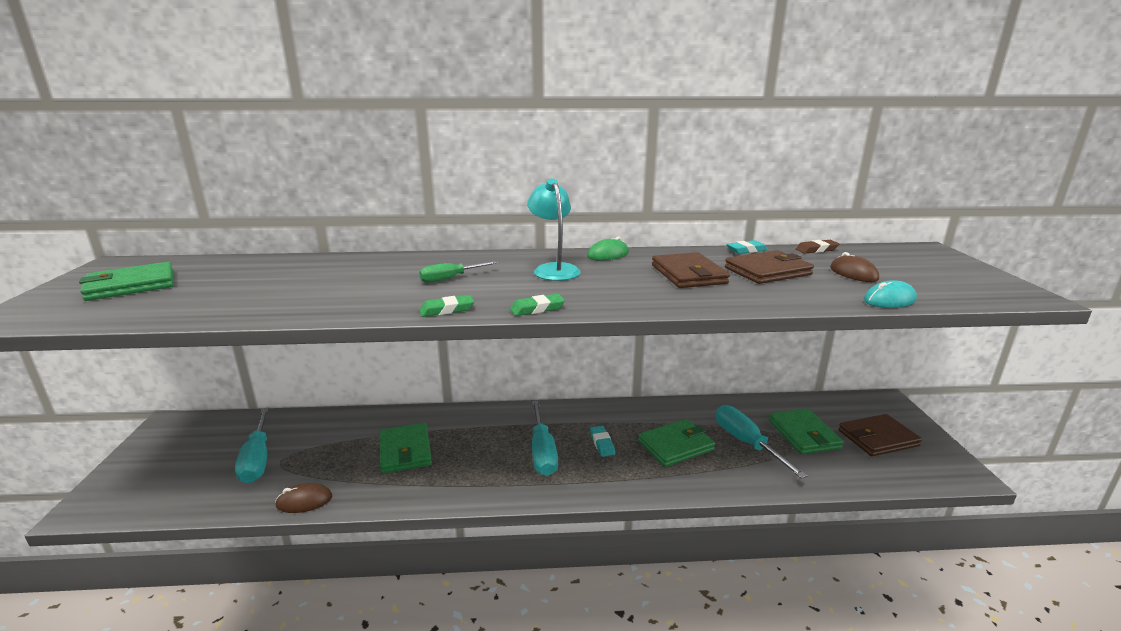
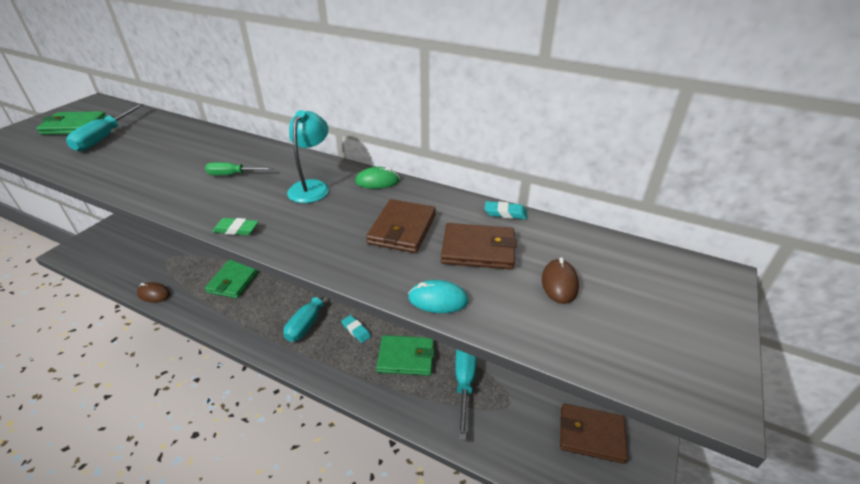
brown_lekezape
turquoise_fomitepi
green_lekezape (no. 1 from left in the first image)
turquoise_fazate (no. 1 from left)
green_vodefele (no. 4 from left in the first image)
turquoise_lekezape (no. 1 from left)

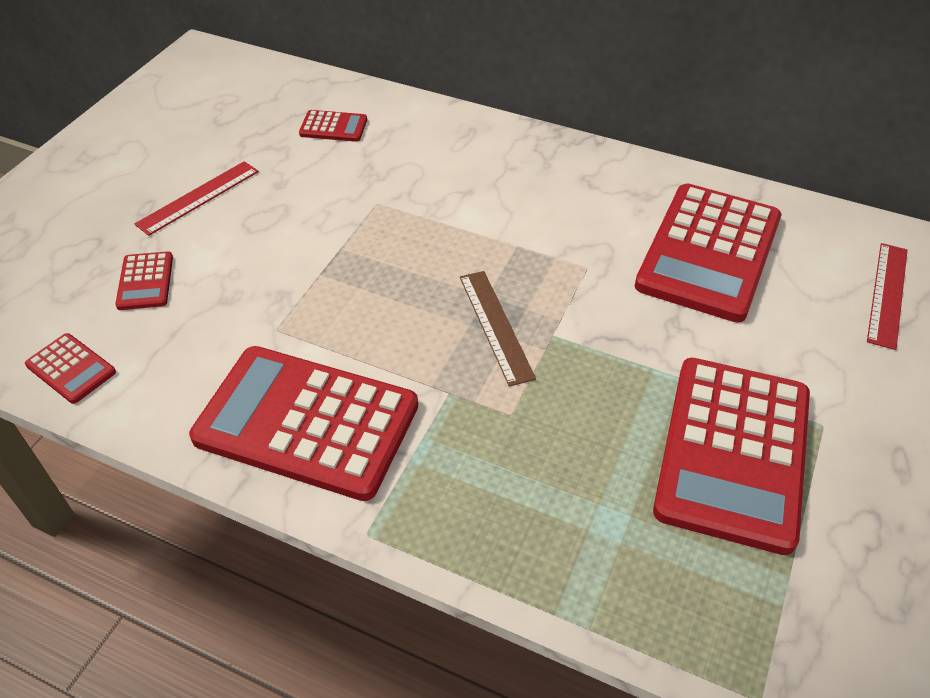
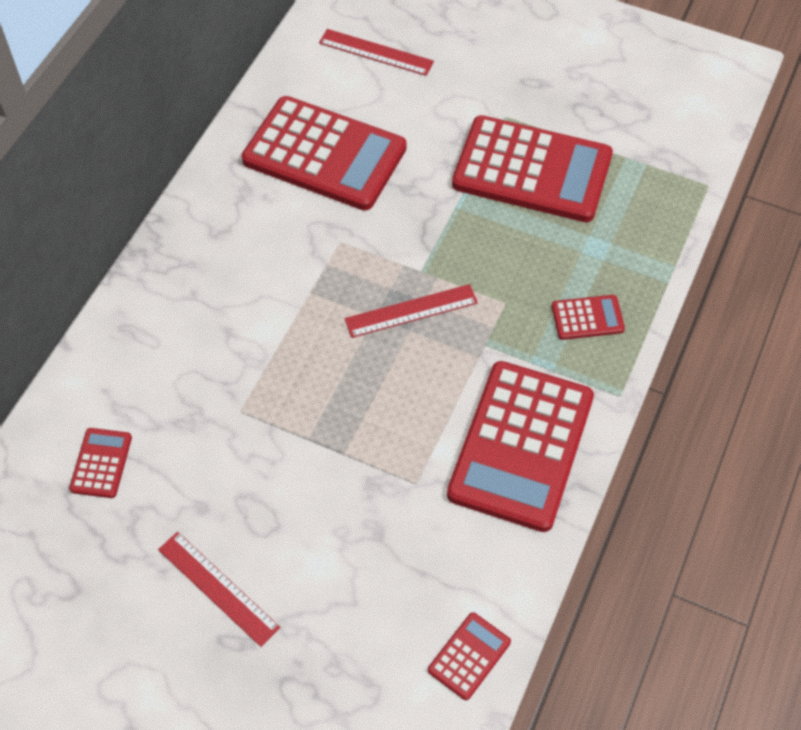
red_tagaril (no. 6 from left)
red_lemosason (no. 3 from left)

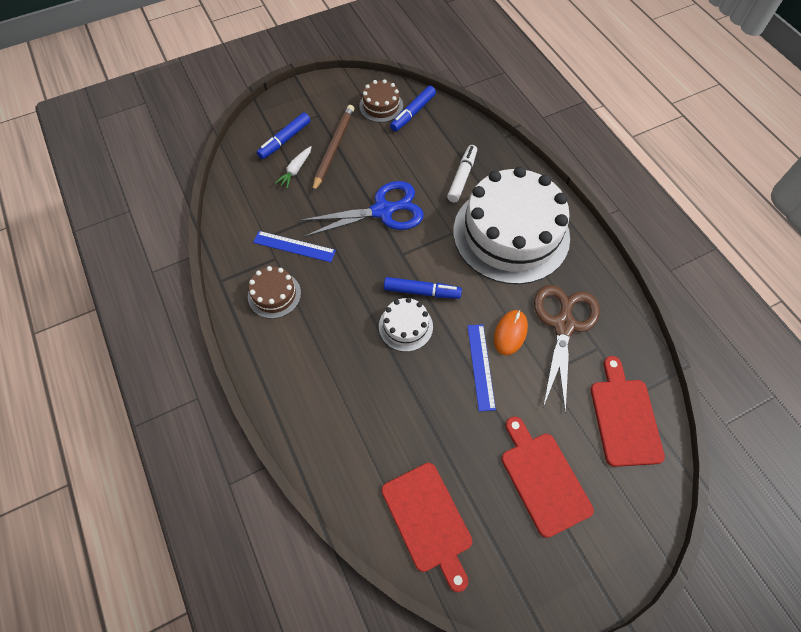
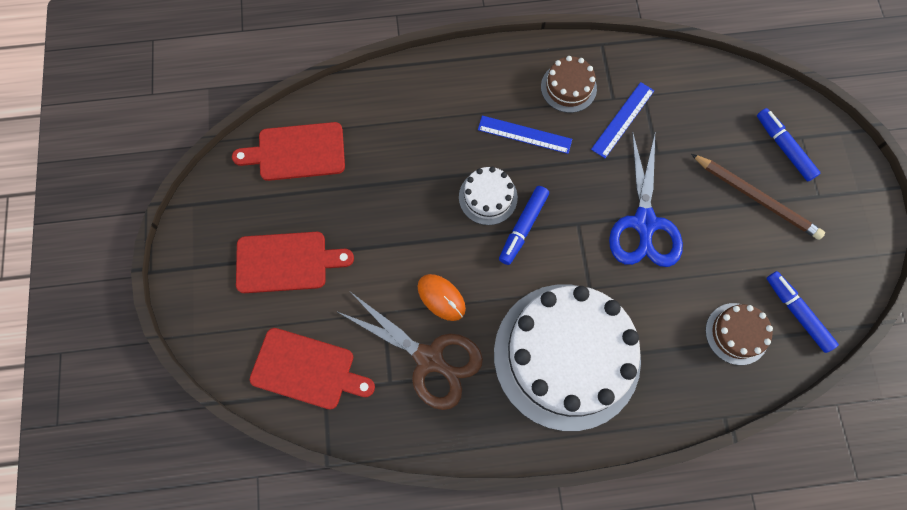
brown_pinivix (no. 2 from left)
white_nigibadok
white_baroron
blue_lemosason (no. 1 from left)

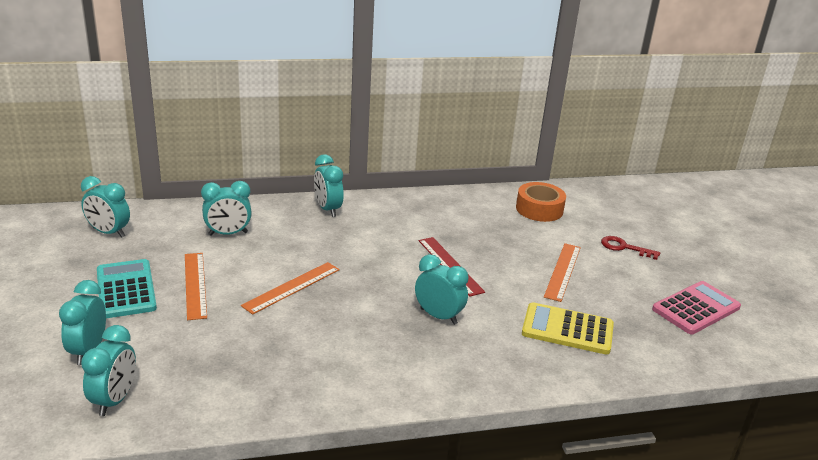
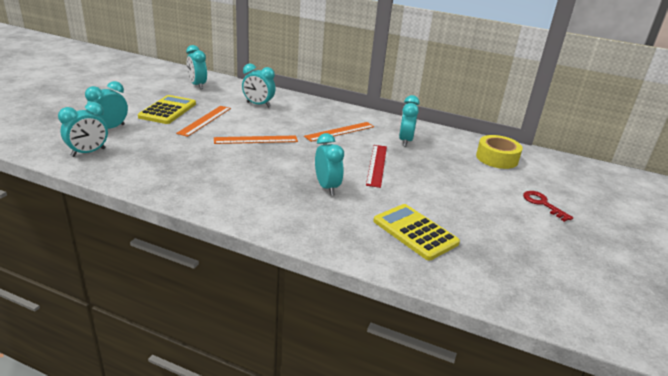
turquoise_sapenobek (no. 6 from left)
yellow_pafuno
orange_lemosason (no. 3 from left)
yellow_tagaril (no. 1 from left)
pink_tagaril

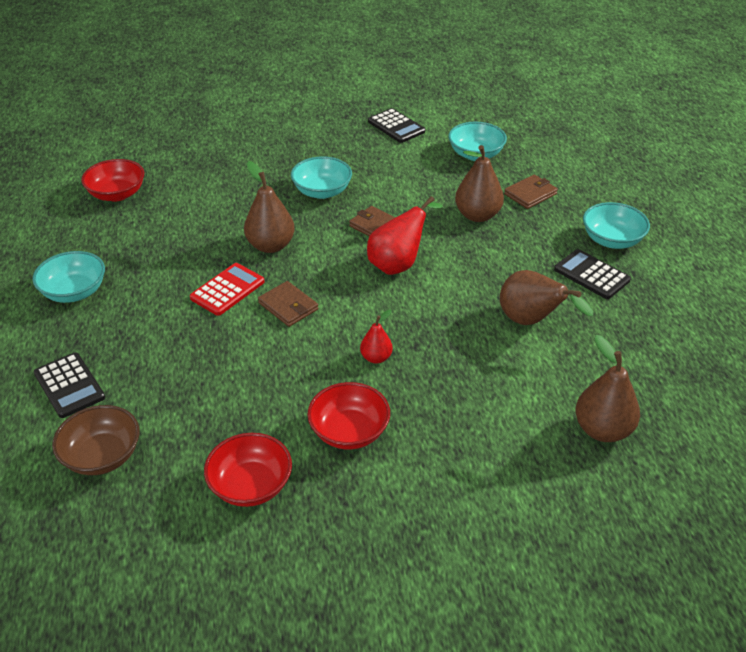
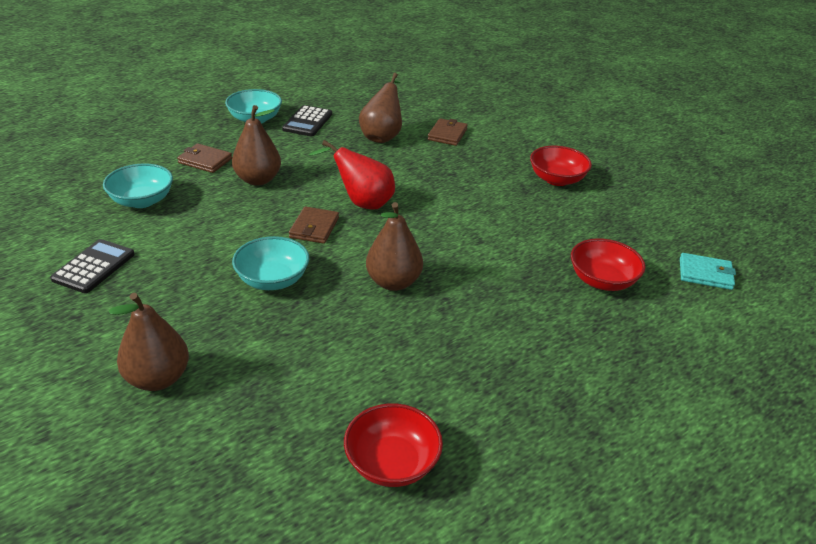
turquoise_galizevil (no. 1 from left in the first image)
red_tagaril
brown_vodefele (no. 3 from left)
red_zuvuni (no. 1 from left in the first image)
brown_zuvuni (no. 1 from left)
black_tagaril (no. 1 from left in the first image)
turquoise_vodefele
red_galizevil (no. 3 from left)

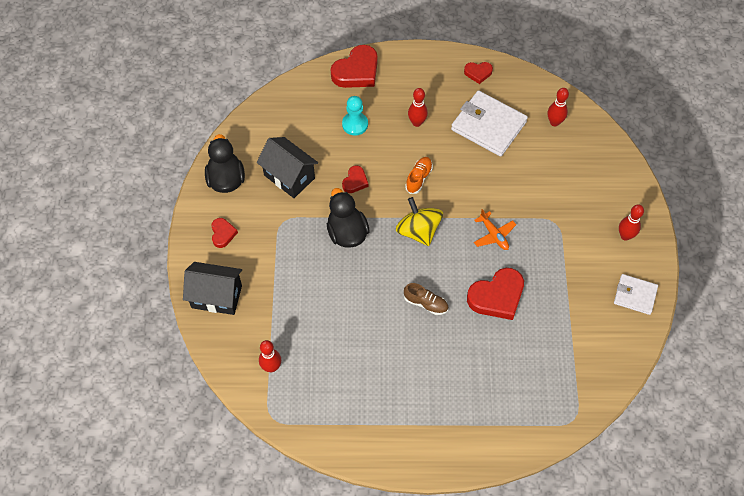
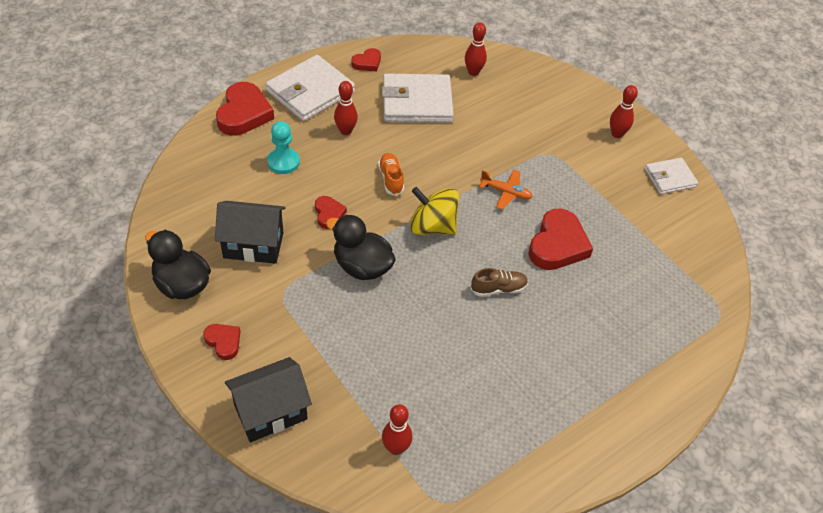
white_vodefele (no. 1 from left)

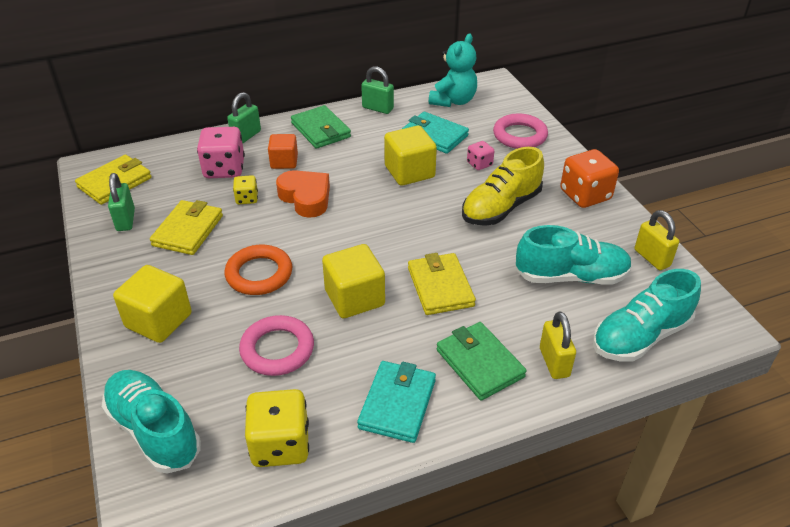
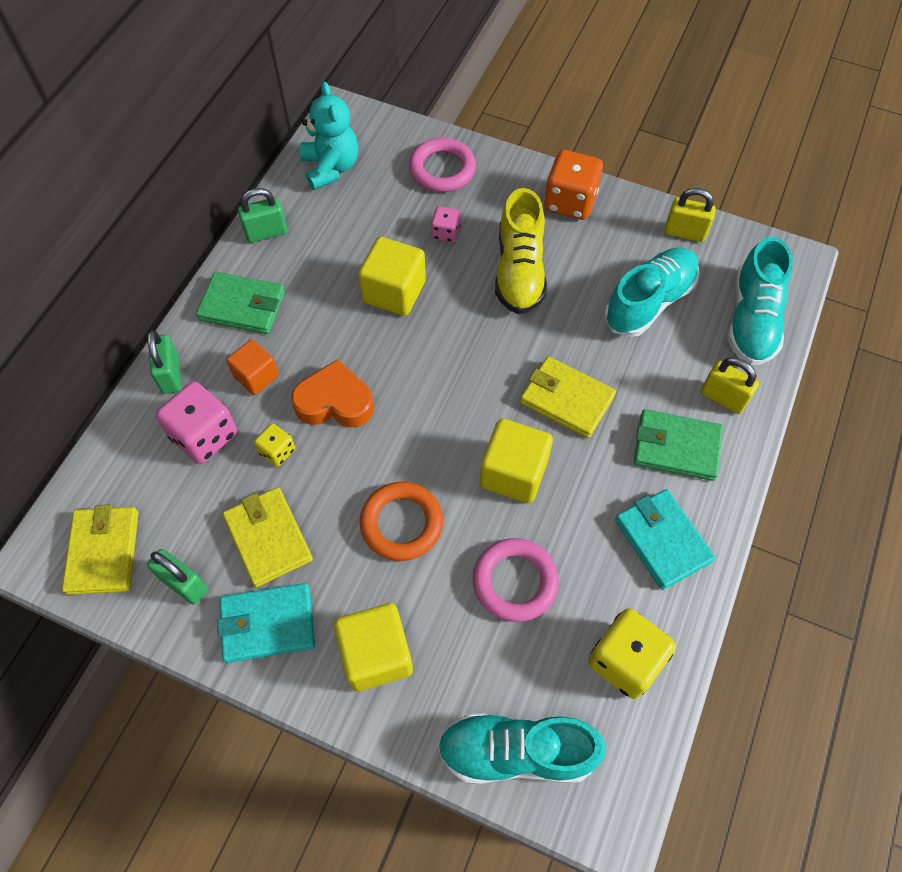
turquoise_vodefele (no. 1 from left)

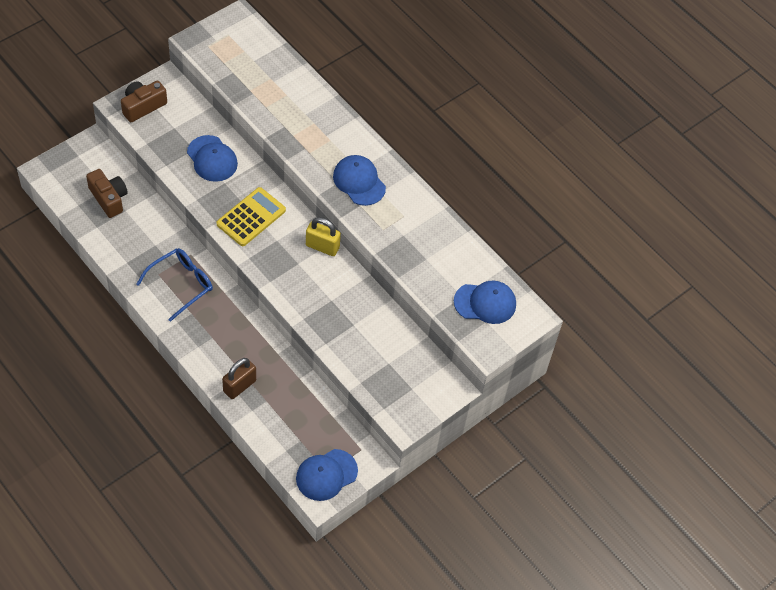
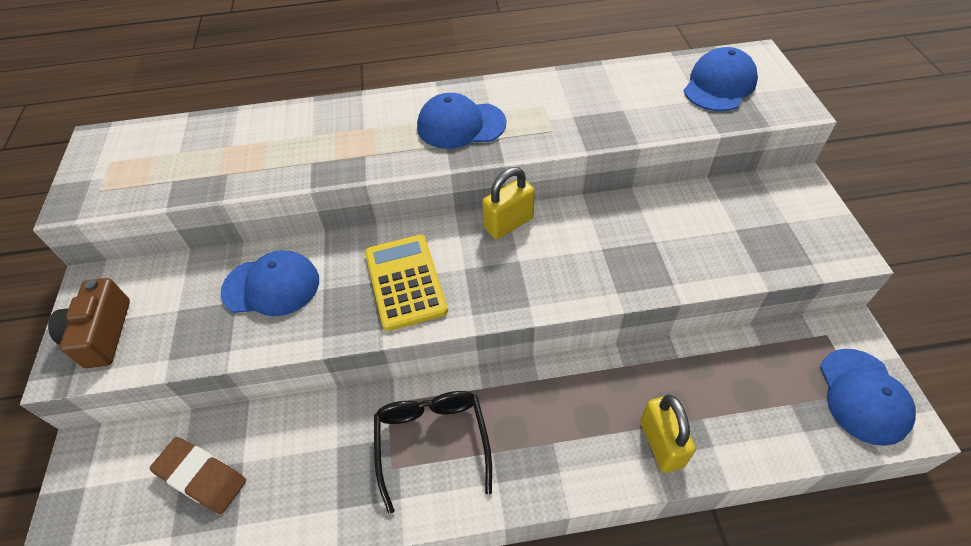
brown_lekezape
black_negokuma
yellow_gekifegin (no. 2 from left)

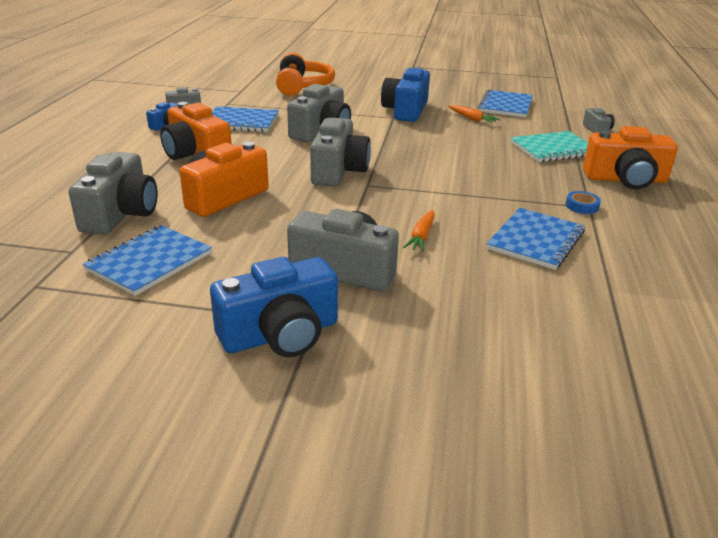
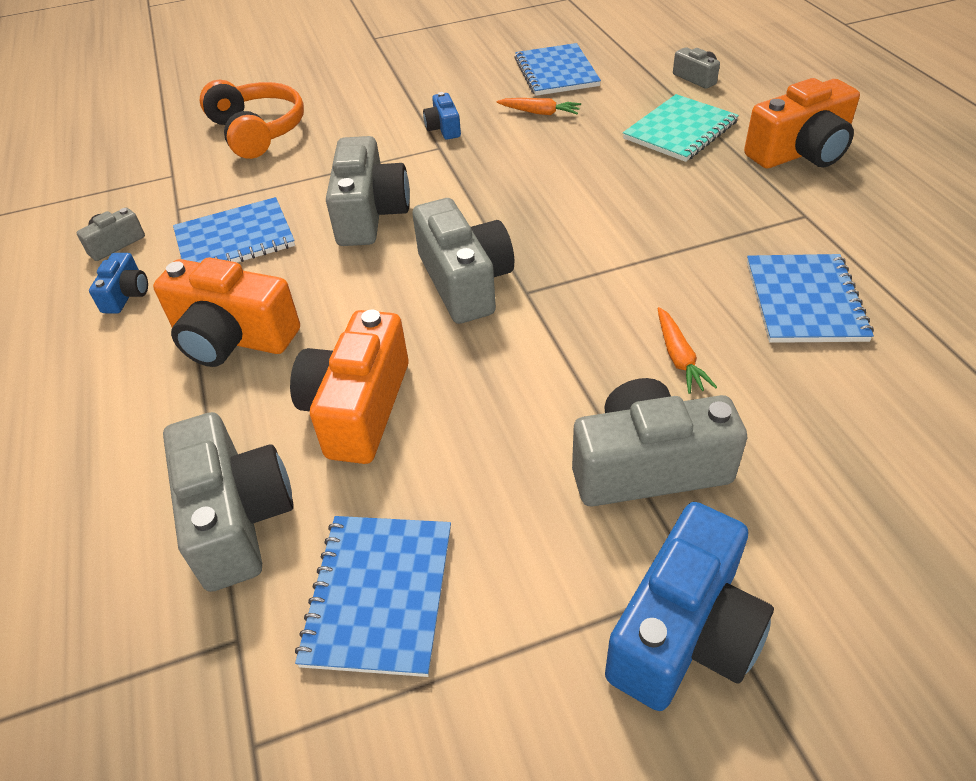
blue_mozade (no. 2 from left)
blue_pafuno

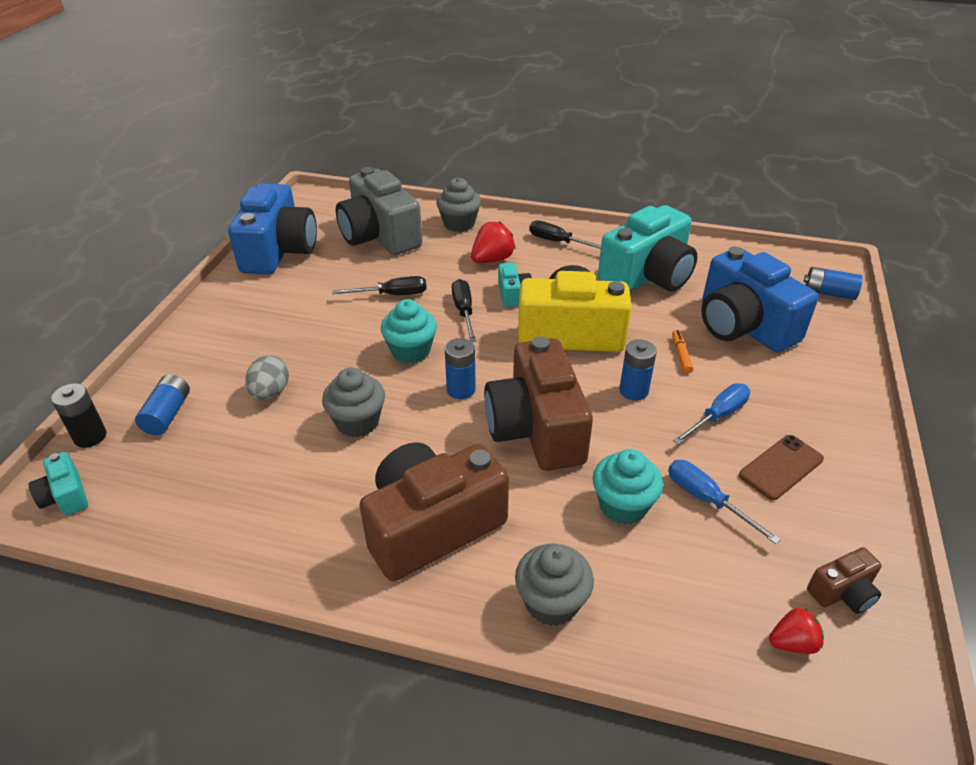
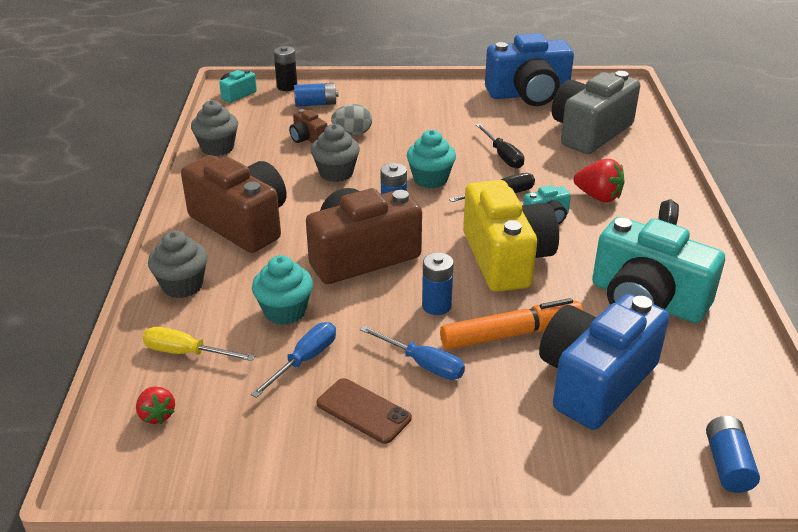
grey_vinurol (no. 2 from left)
orange_nigibadok
brown_mozade (no. 2 from left)
yellow_fazate

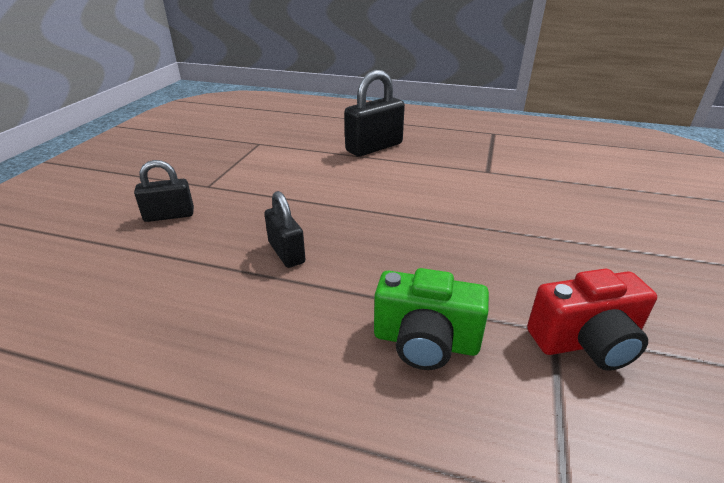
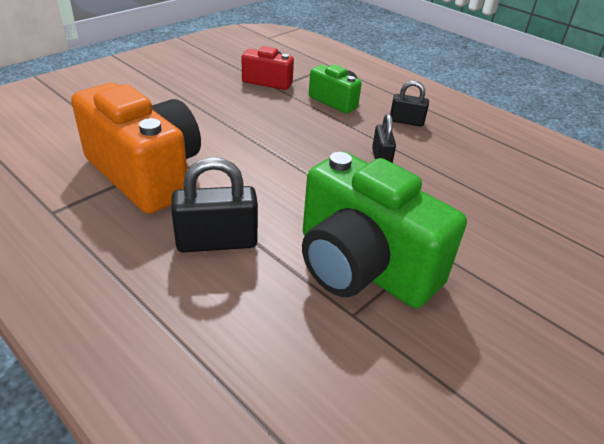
black_gekifegin (no. 3 from left)
orange_mozade
green_mozade (no. 2 from left)

